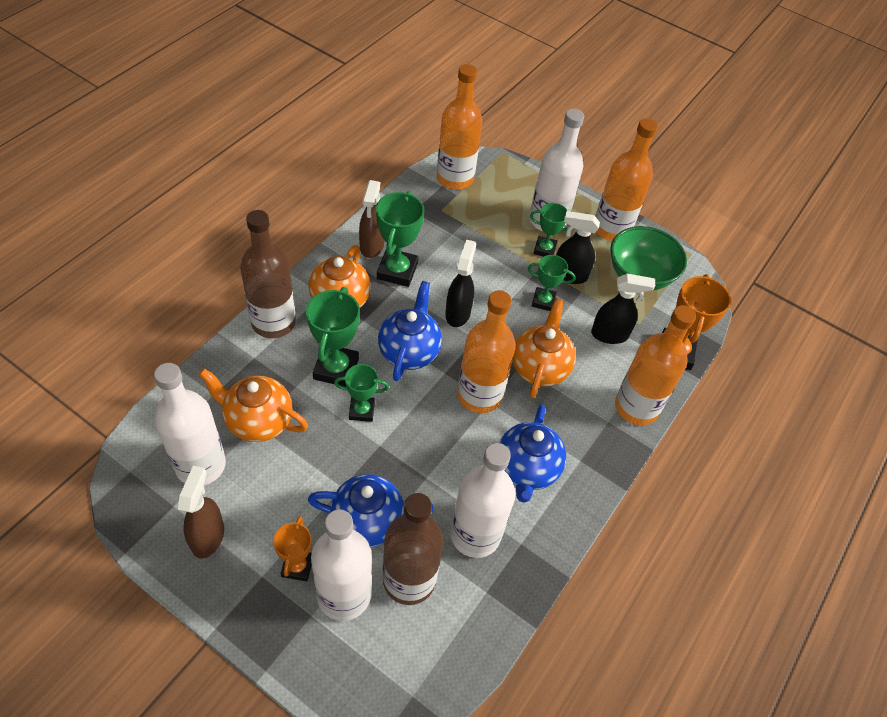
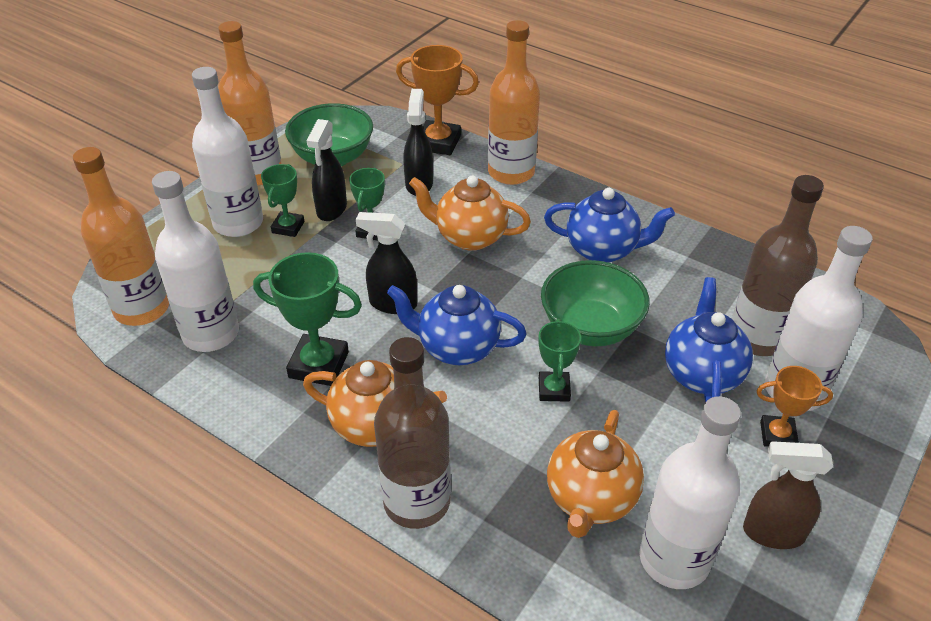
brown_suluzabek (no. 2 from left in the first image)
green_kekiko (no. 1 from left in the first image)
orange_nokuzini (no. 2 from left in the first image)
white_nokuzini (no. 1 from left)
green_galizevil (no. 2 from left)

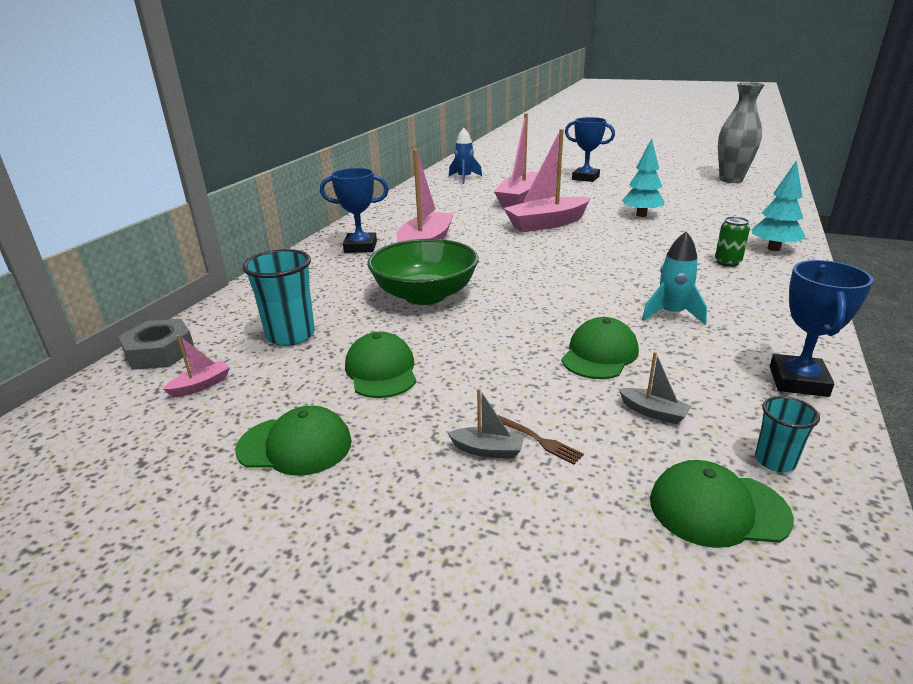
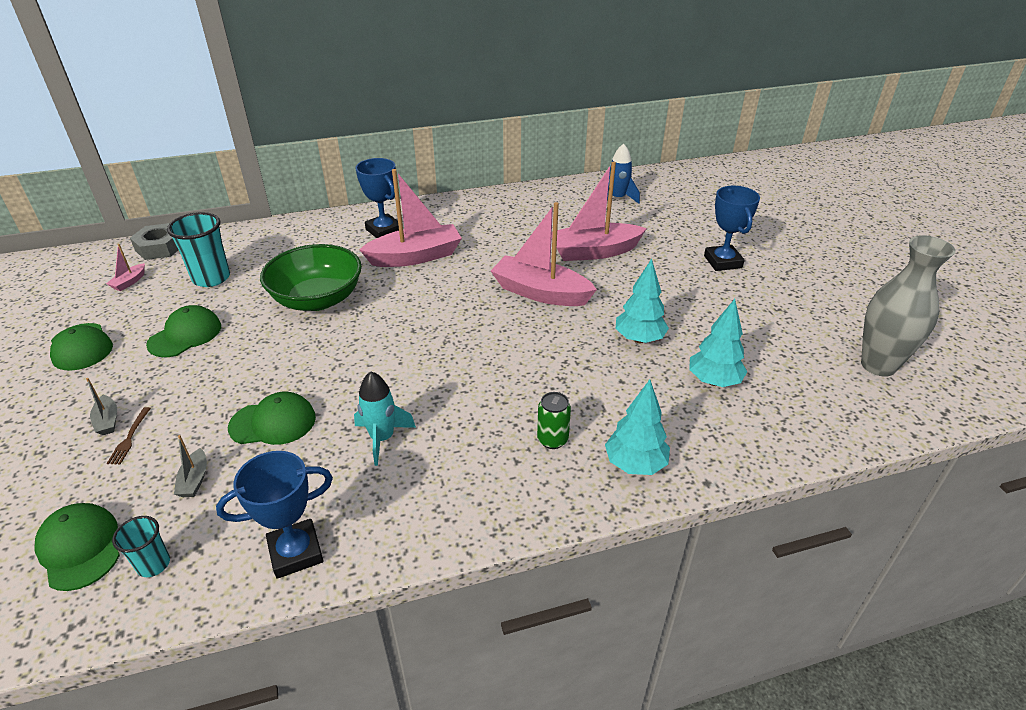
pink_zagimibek (no. 1 from left)
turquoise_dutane (no. 3 from left)

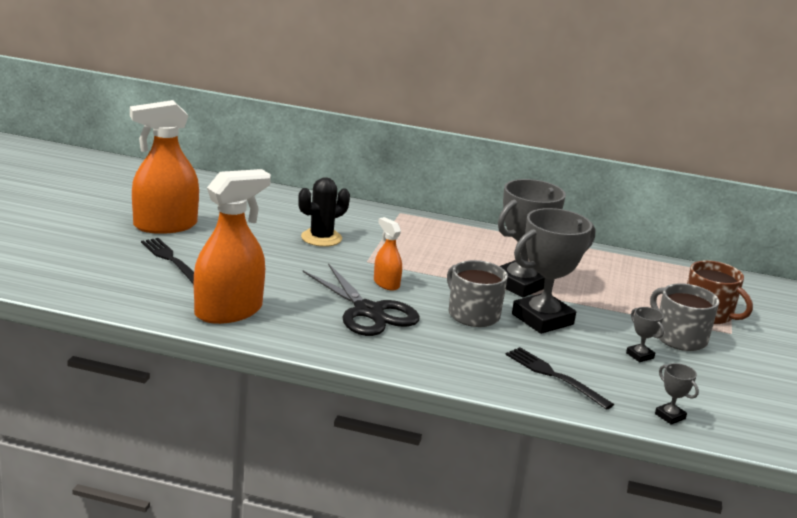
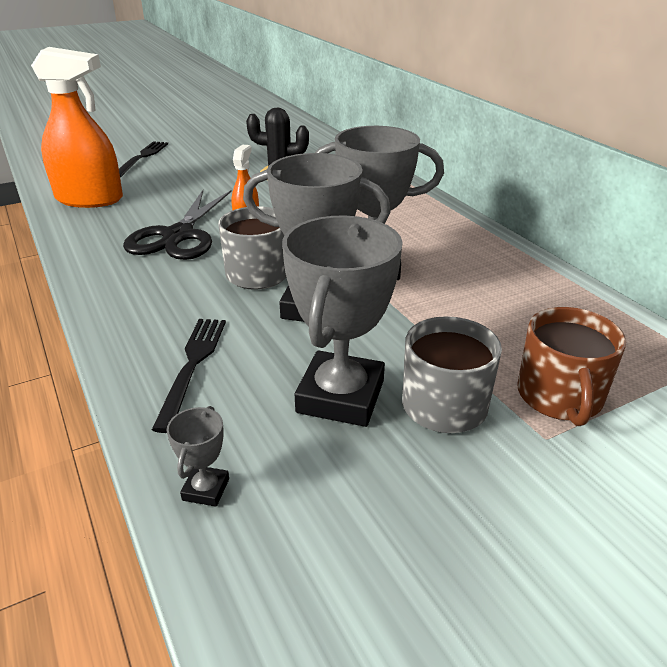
orange_suluzabek (no. 1 from left in the first image)
grey_kekiko (no. 3 from left)

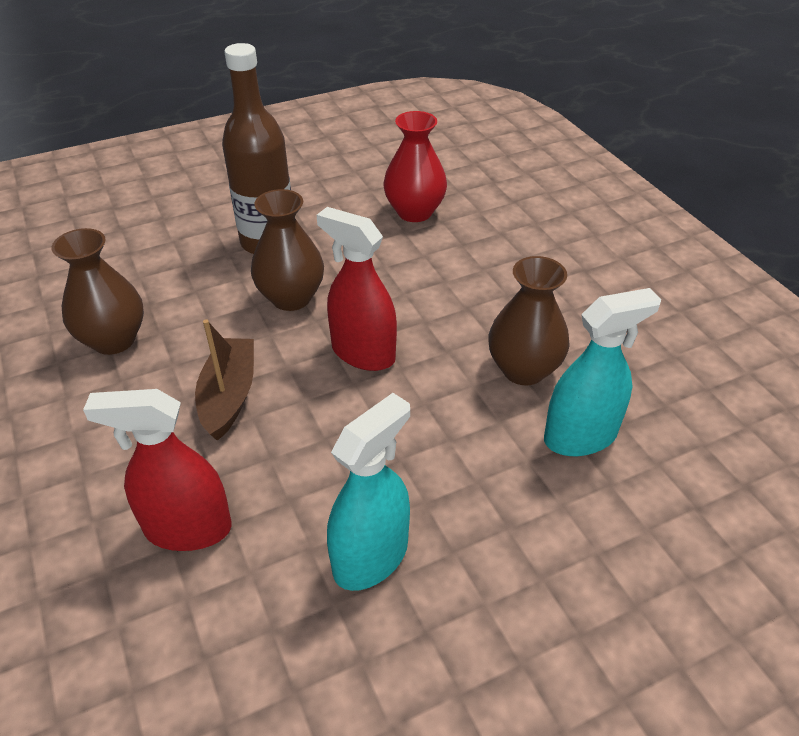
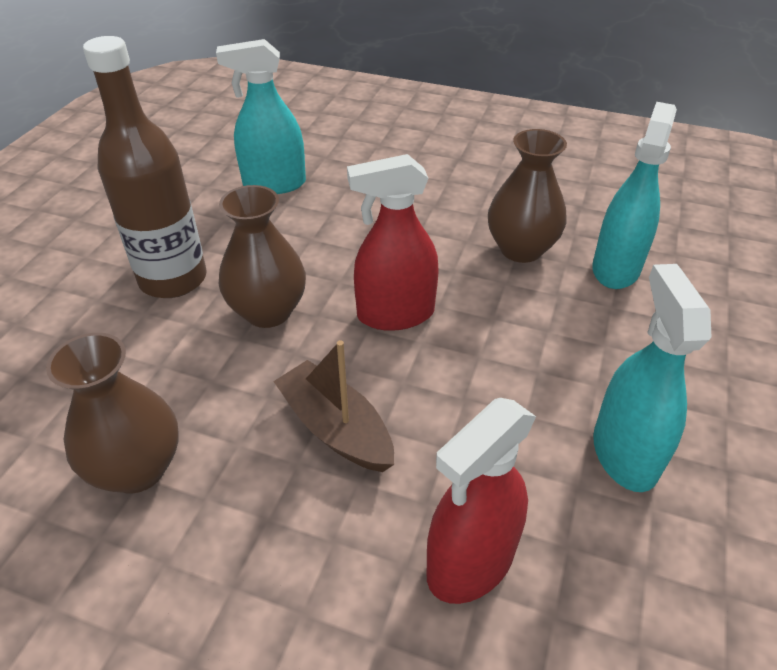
turquoise_suluzabek (no. 1 from left)

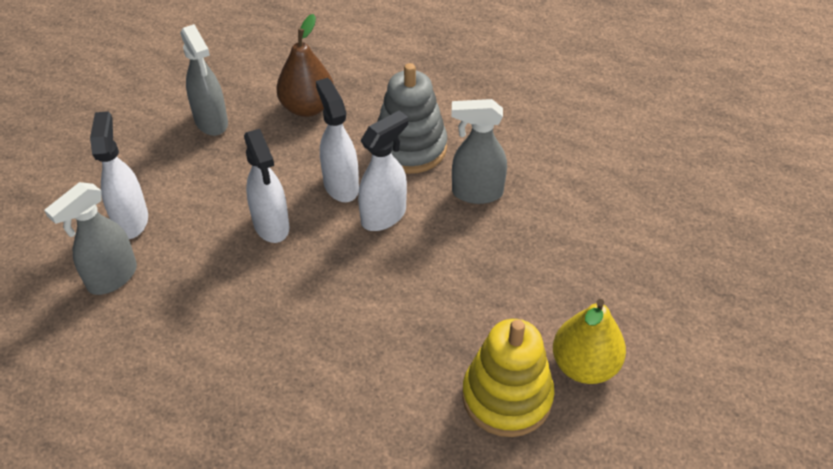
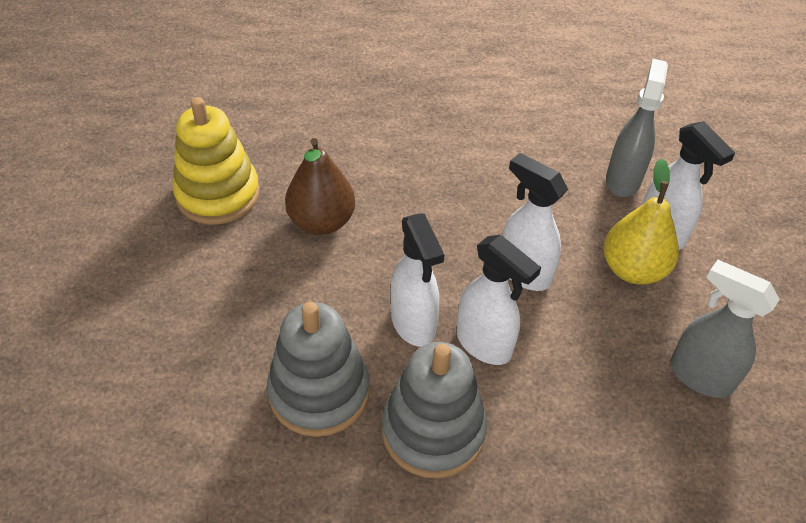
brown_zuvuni
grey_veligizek (no. 1 from left)
white_suluzabek (no. 1 from left)
yellow_zuvuni

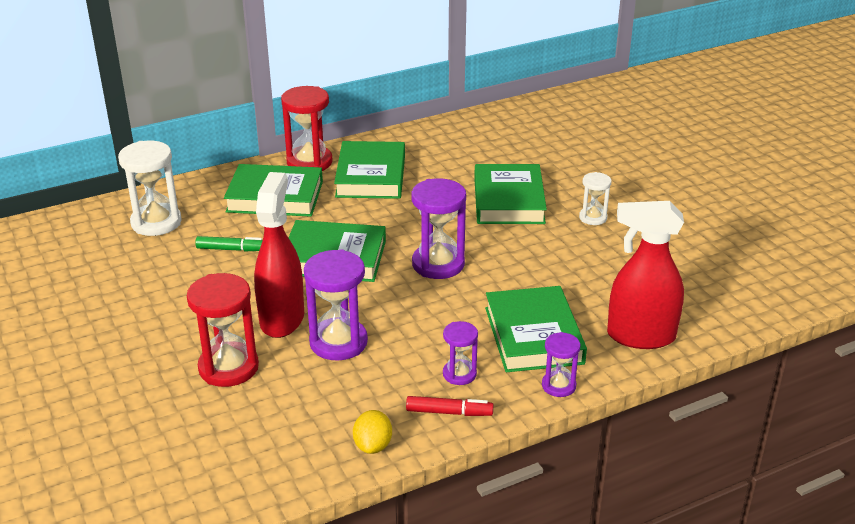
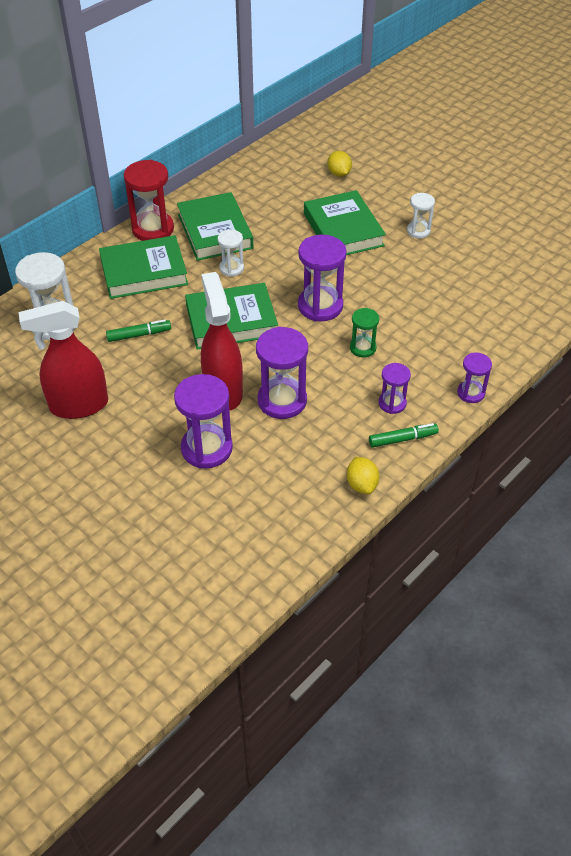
red_suluzabek (no. 1 from left)
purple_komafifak (no. 1 from left)
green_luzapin (no. 5 from left in the first image)
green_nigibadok (no. 2 from left)
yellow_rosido (no. 1 from left)
white_komafifak (no. 2 from left)
green_komafifak

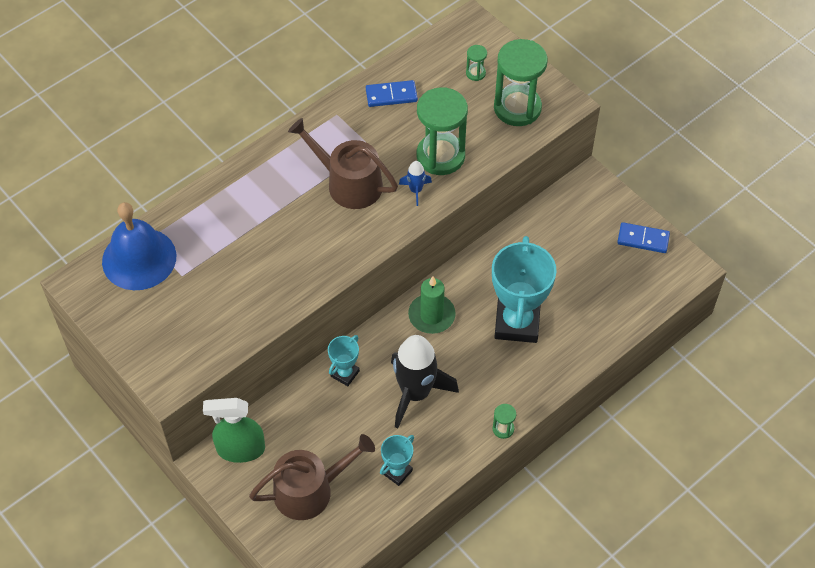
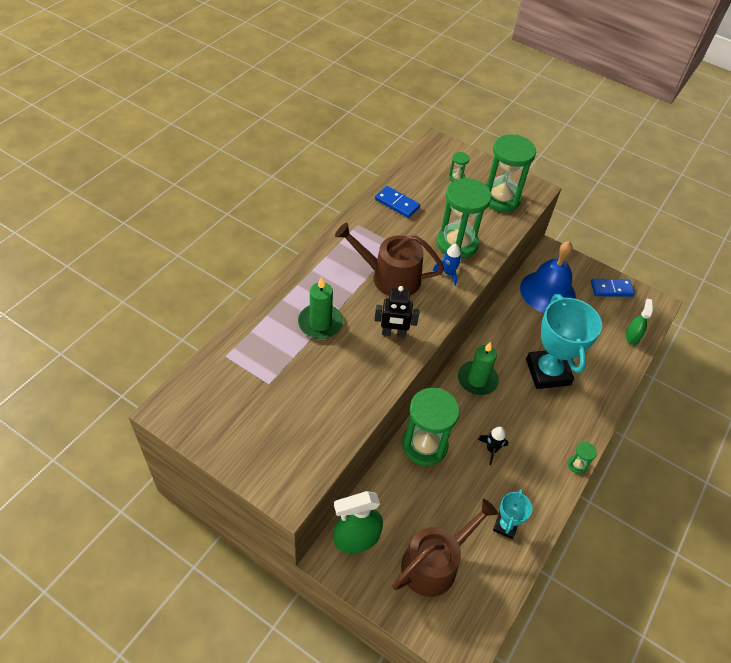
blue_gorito (no. 1 from left)
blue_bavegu
green_komafifak (no. 1 from left)
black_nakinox
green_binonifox (no. 1 from left)
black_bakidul
green_suluzabek (no. 2 from left)

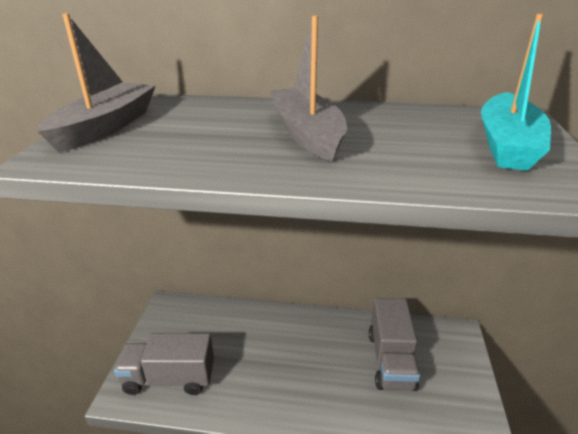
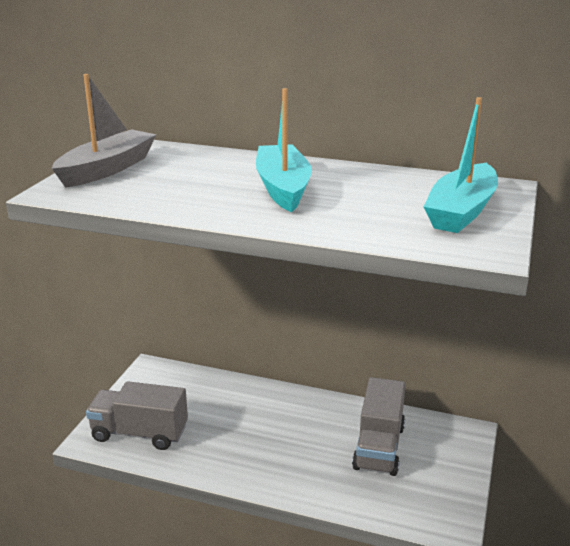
turquoise_zagimibek (no. 1 from left)

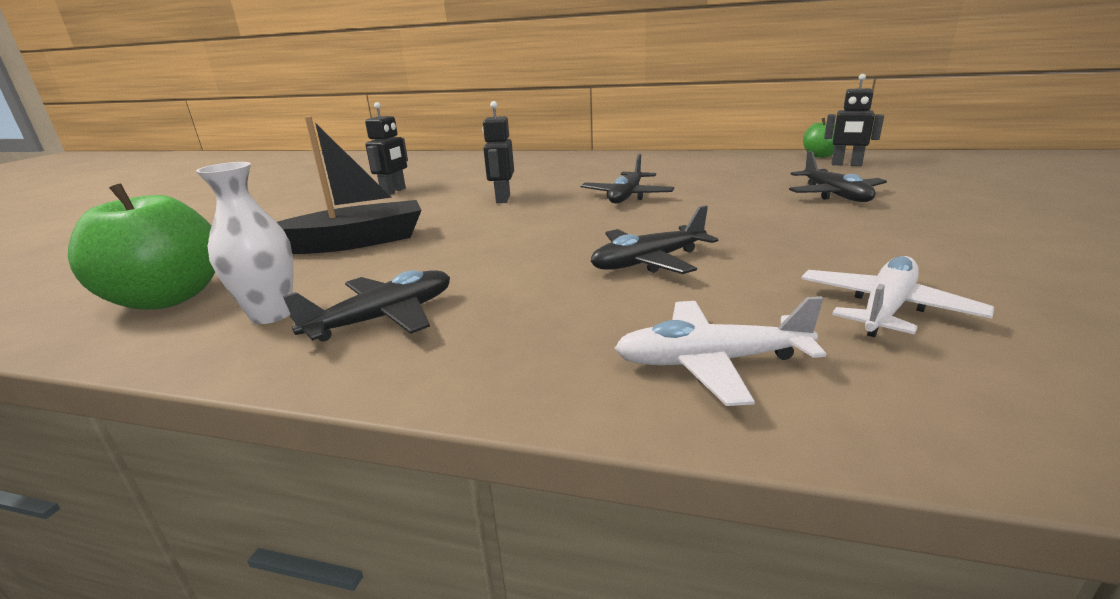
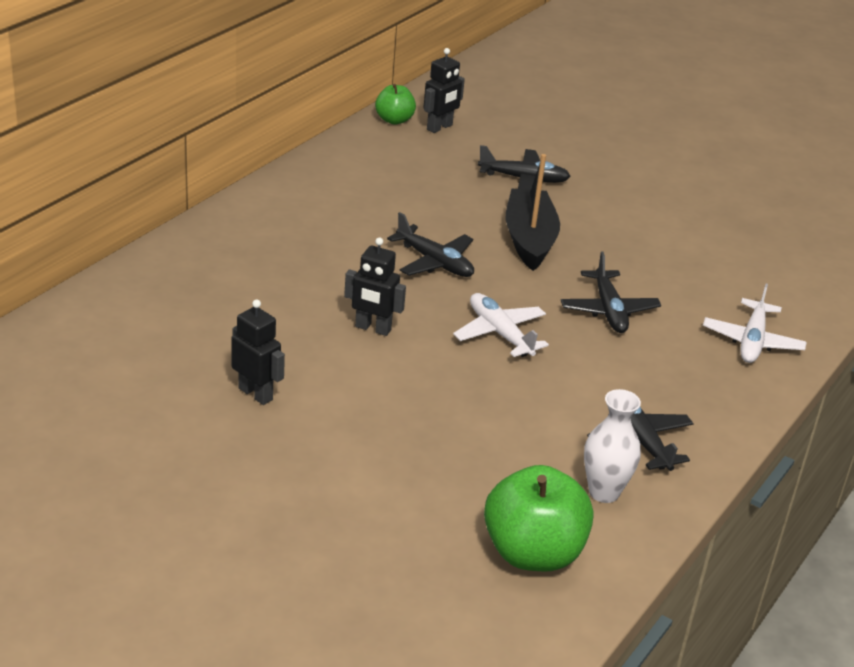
black_zagimibek
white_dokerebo (no. 1 from left)

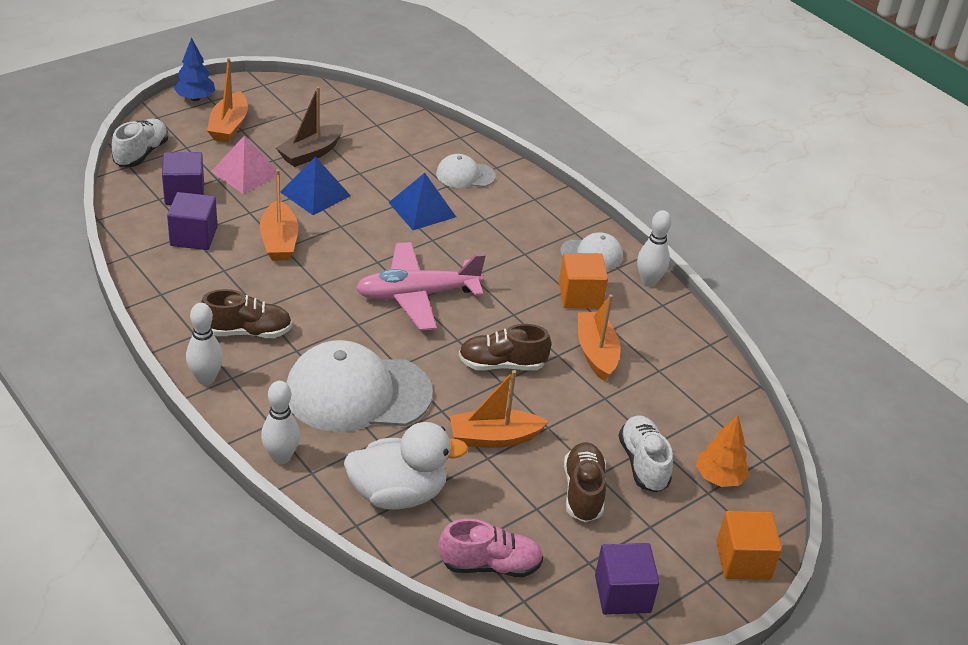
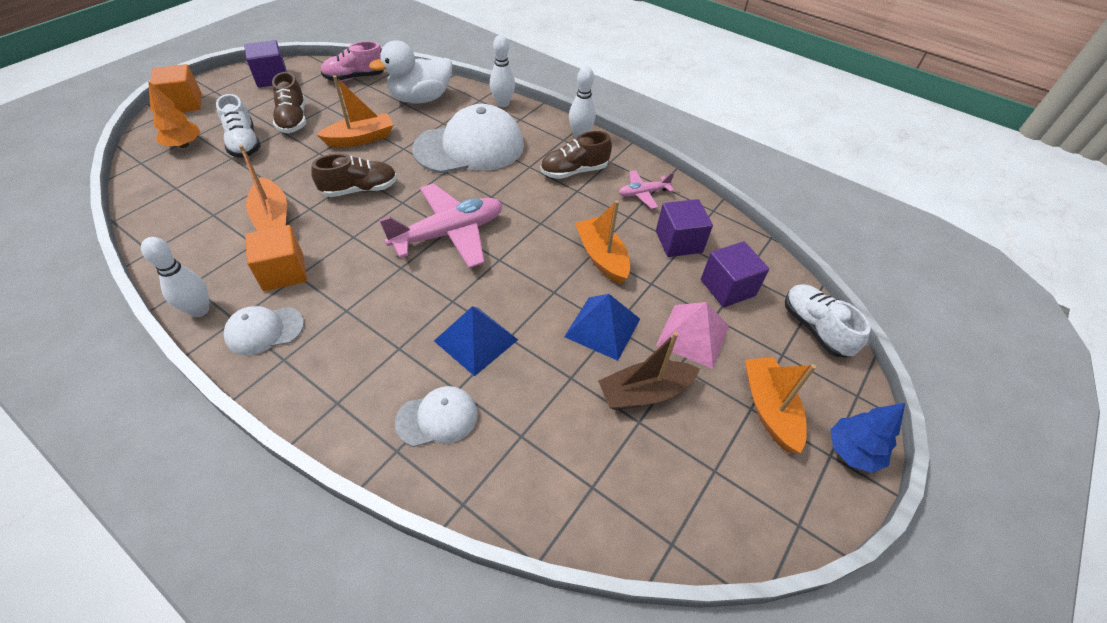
brown_zagimibek
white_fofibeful (no. 2 from left)
pink_dokerebo (no. 2 from left)

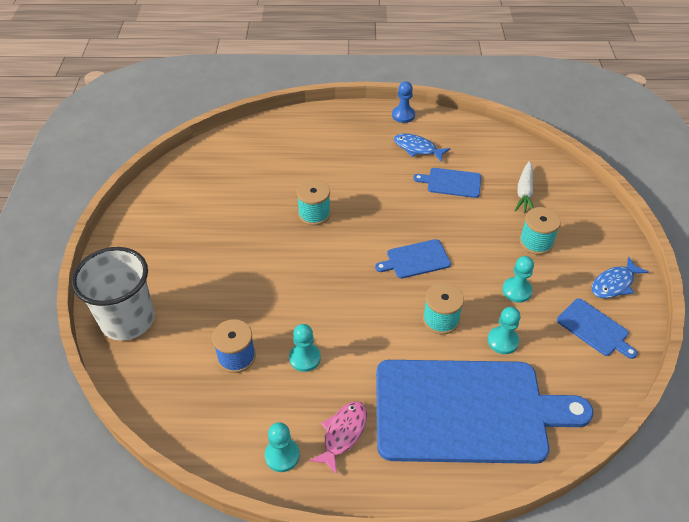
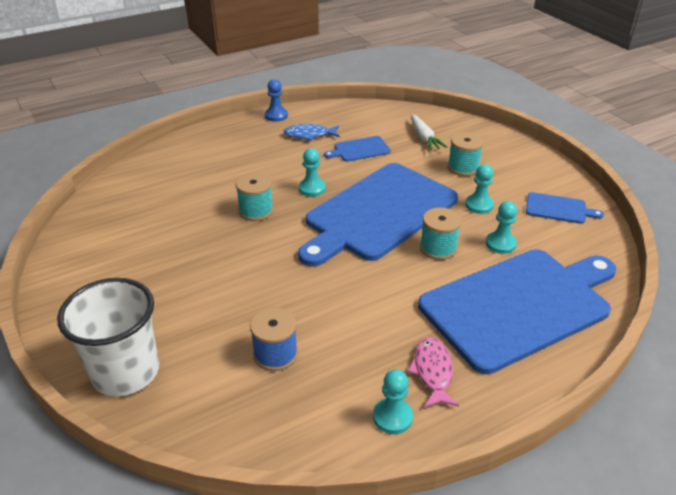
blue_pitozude (no. 2 from left)
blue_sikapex (no. 2 from left in the first image)
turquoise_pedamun (no. 1 from left)

